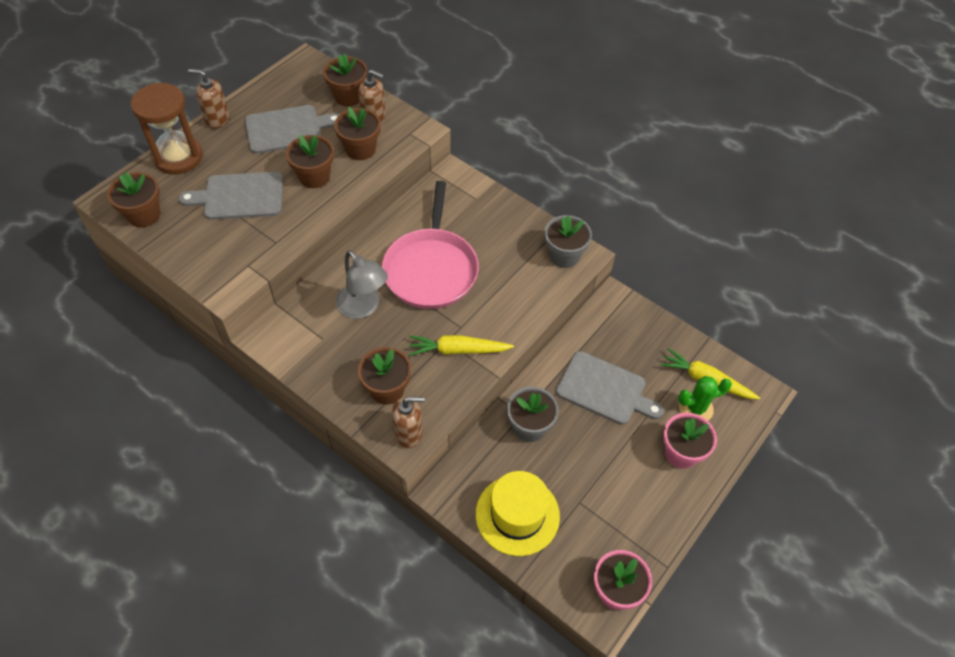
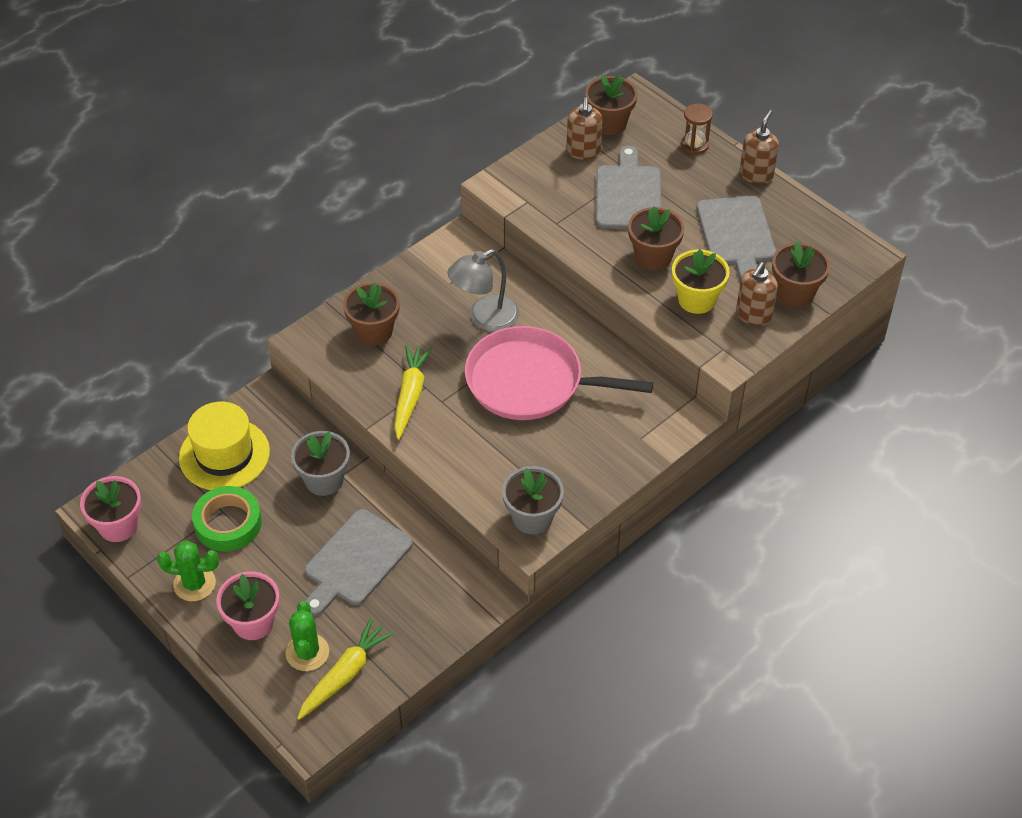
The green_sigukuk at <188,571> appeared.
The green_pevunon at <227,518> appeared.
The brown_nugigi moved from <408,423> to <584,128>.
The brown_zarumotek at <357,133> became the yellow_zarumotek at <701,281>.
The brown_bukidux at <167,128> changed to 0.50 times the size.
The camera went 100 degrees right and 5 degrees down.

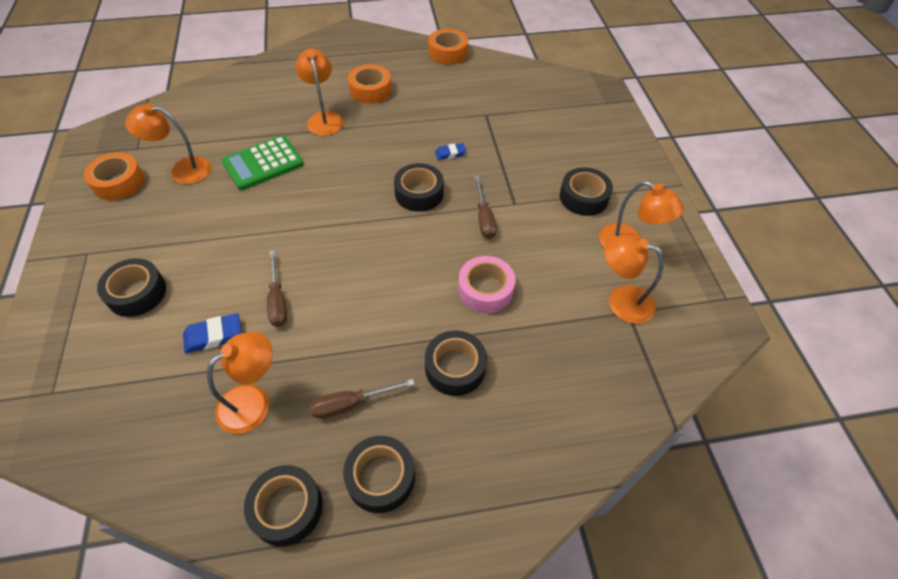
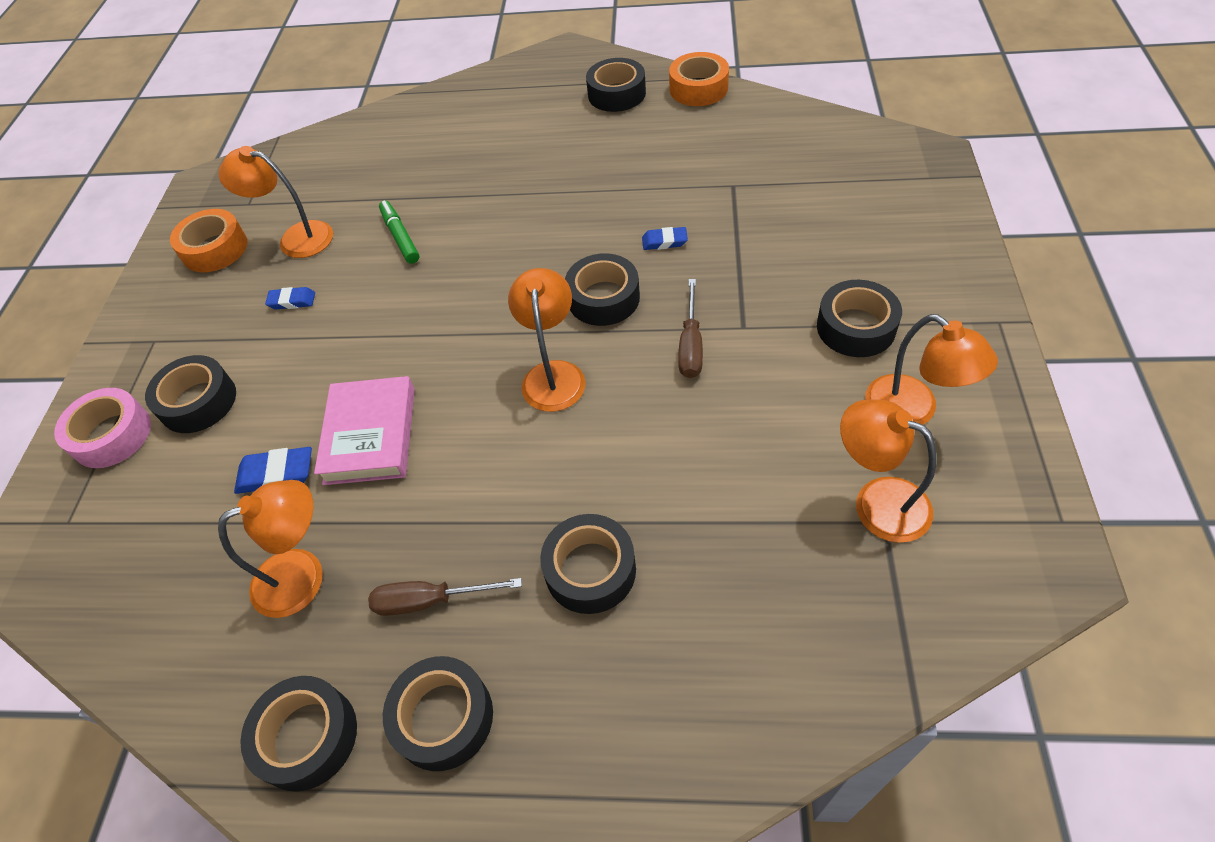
The orange_pevunon at <370,84> disappeared.
The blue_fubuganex at <290,298> appeared.
The black_pevunon at <616,85> appeared.
The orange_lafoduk moved from <319,92> to <547,340>.
The pink_pevunon moved from <486,284> to <102,428>.
The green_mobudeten at <263,162> was replaced by the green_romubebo at <399,232>.
The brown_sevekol at <277,288> was replaced by the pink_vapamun at <364,430>.
The camera went 20 degrees right and 0 degrees up.

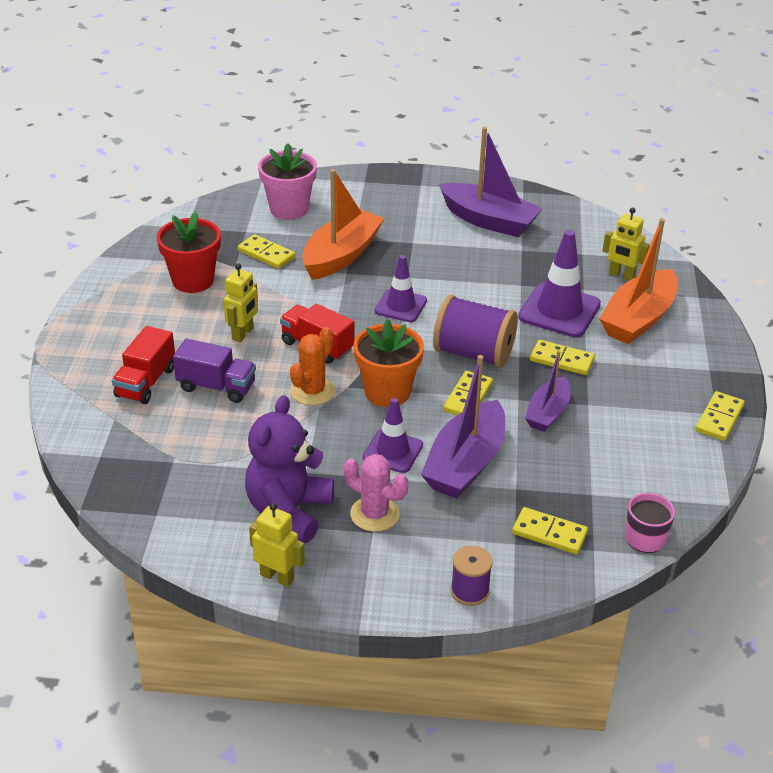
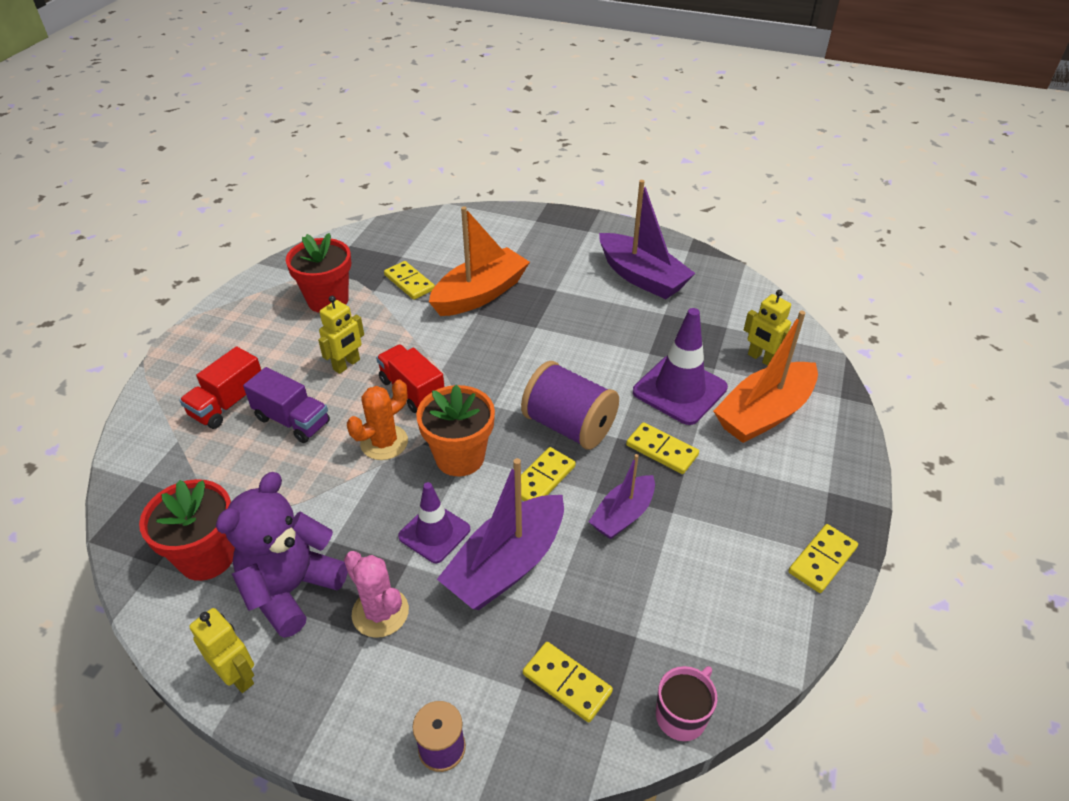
The pink_zarumotek at <287,181> disappeared.
The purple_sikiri at <401,288> disappeared.
The red_zarumotek at <187,530> appeared.
The camera went 15 degrees right and 5 degrees up.

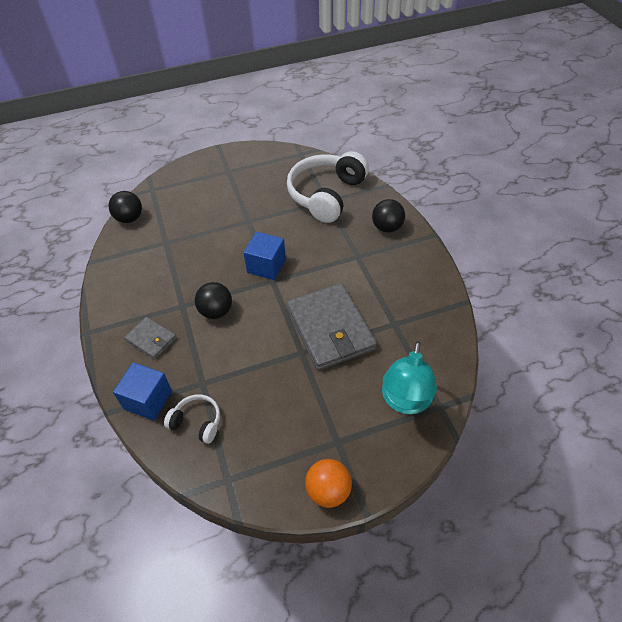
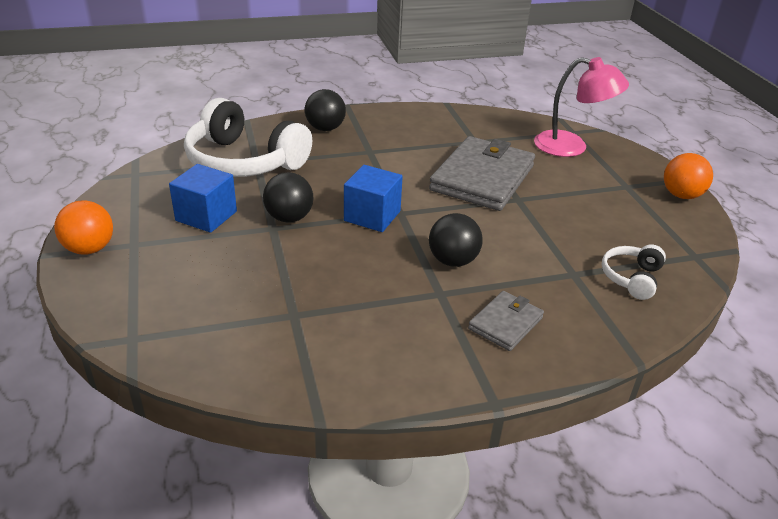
The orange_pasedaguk at <83,227> appeared.
The black_pasedaguk moved from <125,207> to <288,197>.
The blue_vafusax moved from <142,391> to <203,198>.
The turquoise_lafoduk at <409,377> became the pink_lafoduk at <581,107>.
The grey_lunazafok at <332,326> turned 45 degrees counterclockwise.
The camera went 90 degrees left and 15 degrees down.

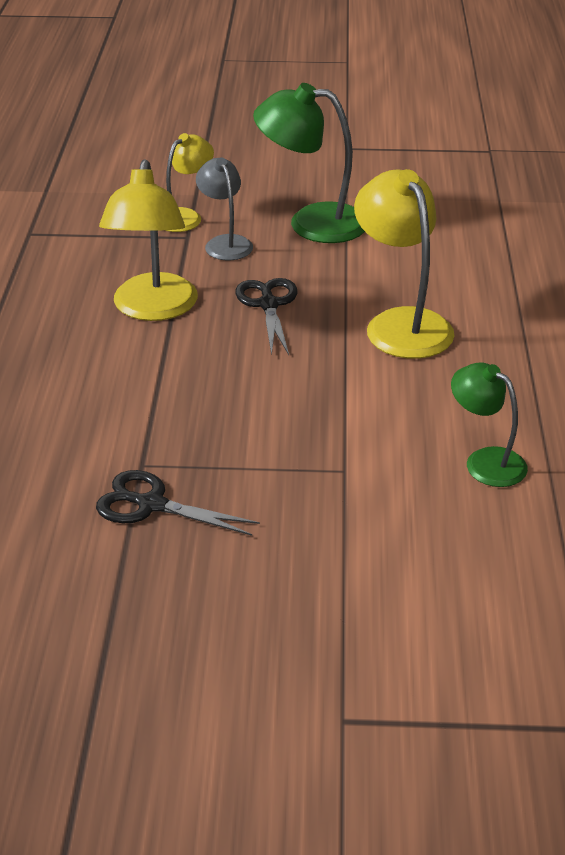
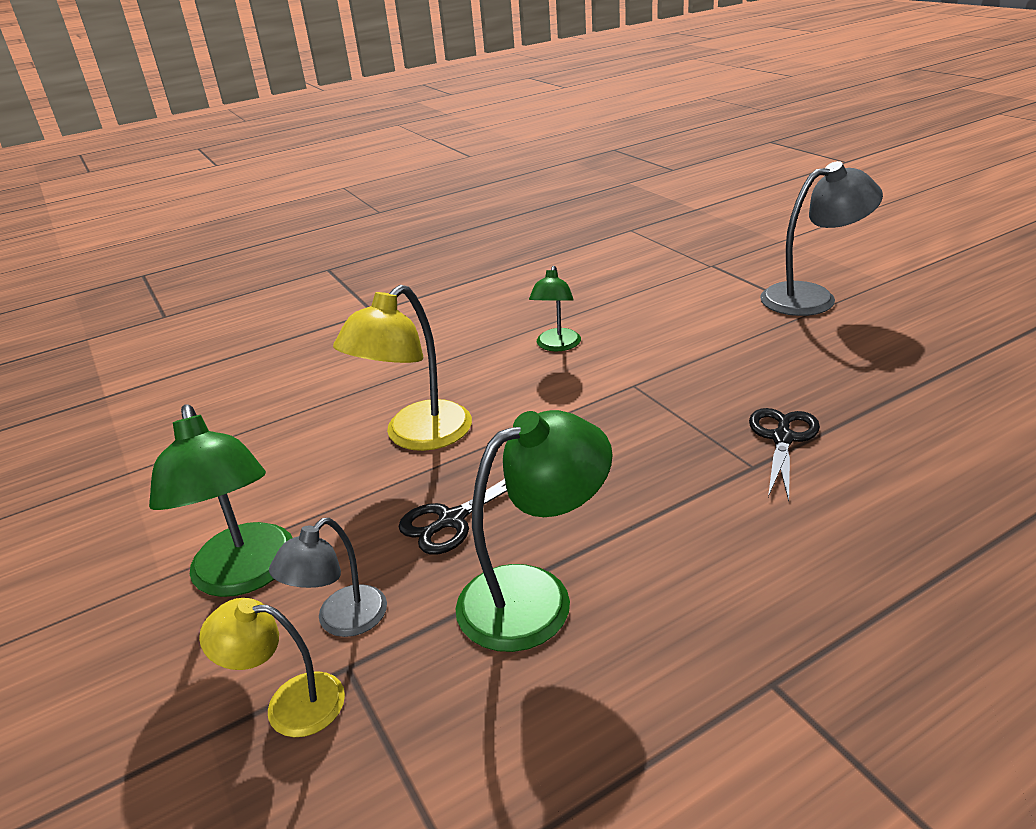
The grey_lafoduk at <821,238> appeared.
The yellow_lafoduk at <148,240> became the green_lafoduk at <534,531>.
The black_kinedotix at <178,503> turned 150 degrees counterclockwise.
The camera went 120 degrees left and 5 degrees down.

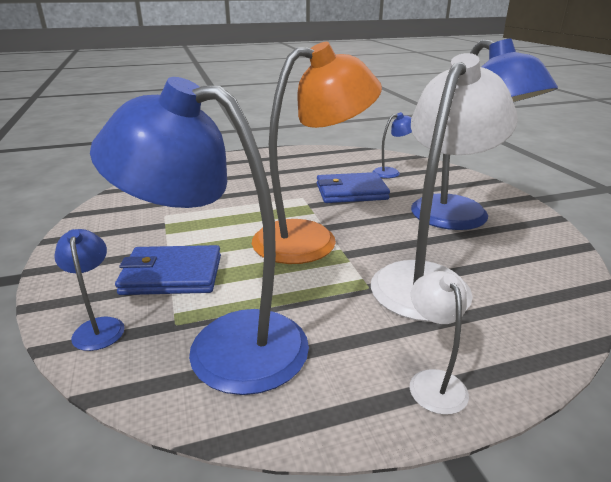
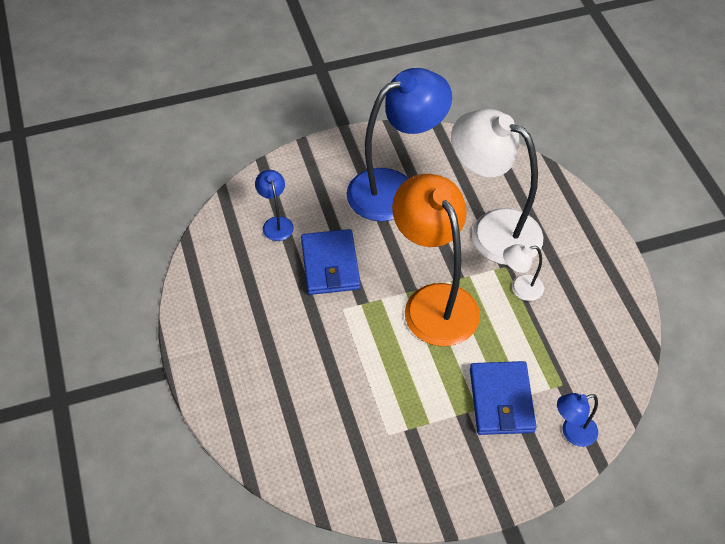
The blue_lafoduk at <199,236> disappeared.
The white_lafoduk moved from <439,343> to <523,272>.
The camera went 90 degrees left and 25 degrees up.

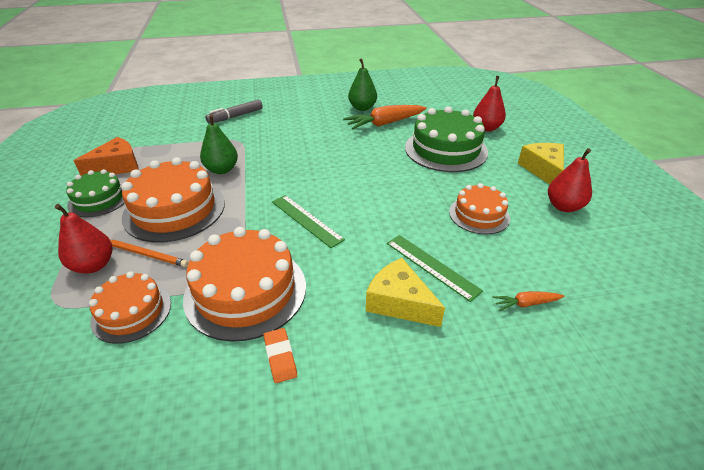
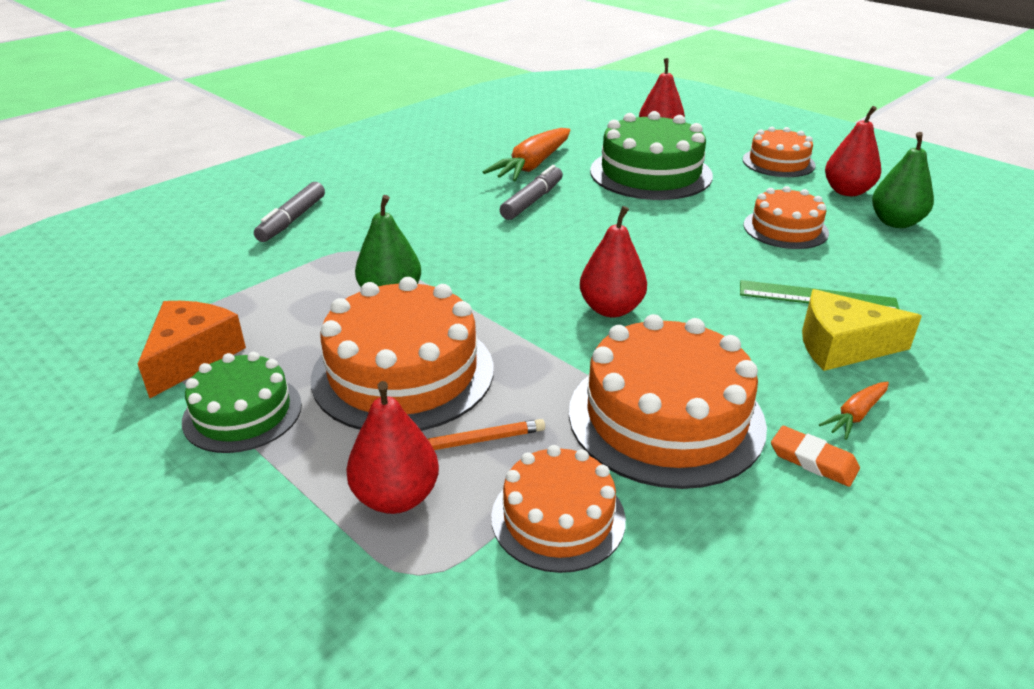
The grey_romubebo at <531,192> appeared.
The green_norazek moved from <362,84> to <903,180>.
The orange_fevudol moved from <528,301> to <854,410>.
The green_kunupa at <308,221> was replaced by the red_norazek at <613,261>.
The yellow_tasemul at <541,163> was replaced by the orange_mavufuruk at <779,152>.
The camera went 35 degrees left and 5 degrees down.

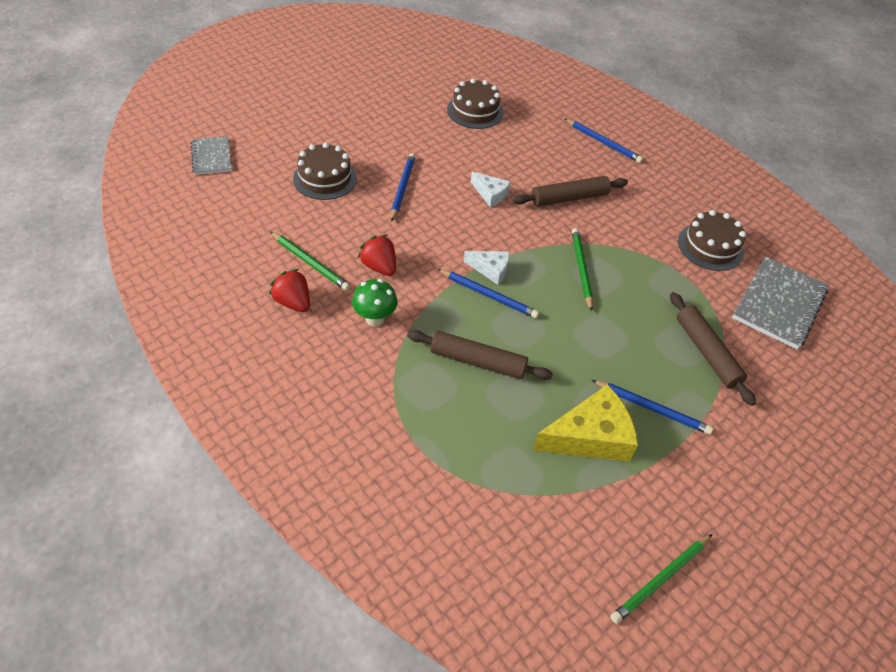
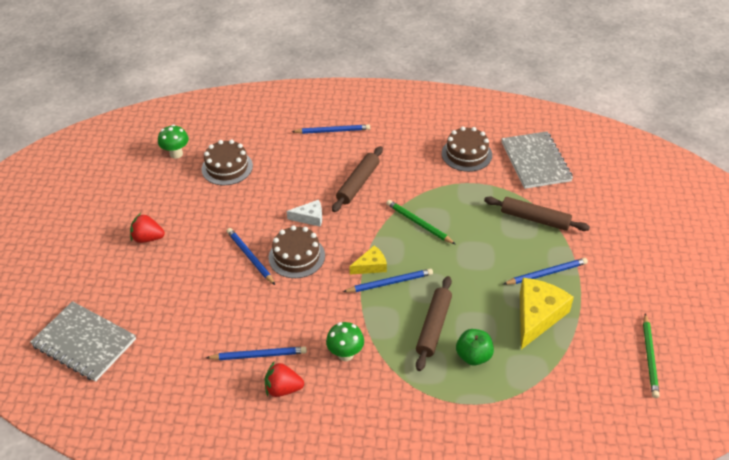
The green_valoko at <173,142> appeared.
The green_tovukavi at <475,347> appeared.
The brown_mavufuruk moved from <325,171> to <297,251>.
The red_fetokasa moved from <377,255> to <147,228>.
The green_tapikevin at <310,261> became the blue_tapikevin at <256,353>.
The white_tasemul at <486,268> became the yellow_tasemul at <368,260>.
The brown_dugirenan at <480,355> turned 45 degrees counterclockwise.
The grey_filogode at <211,155> changed to 1.69 times the size.
The camera went 40 degrees left and 5 degrees down.

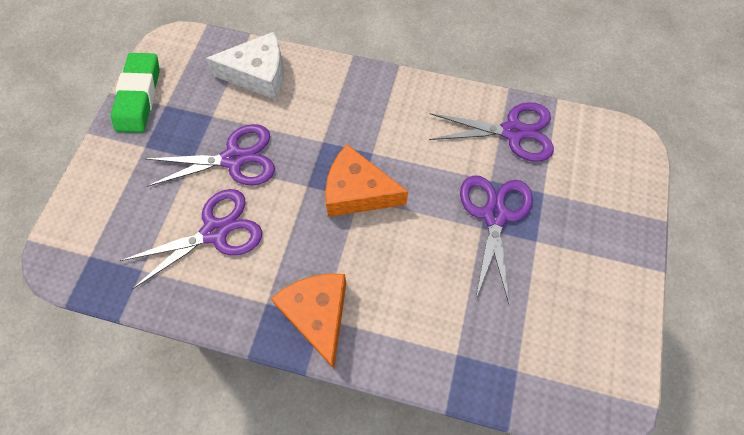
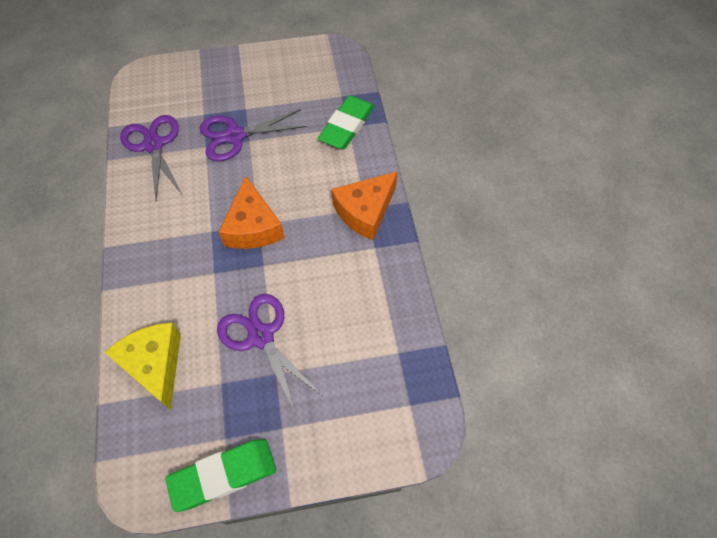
The purple_kinedotix at <191,239> disappeared.
The green_fubuganex at <346,122> appeared.
The white_tasemul at <245,66> became the yellow_tasemul at <143,366>.
The camera went 115 degrees left and 5 degrees down.

